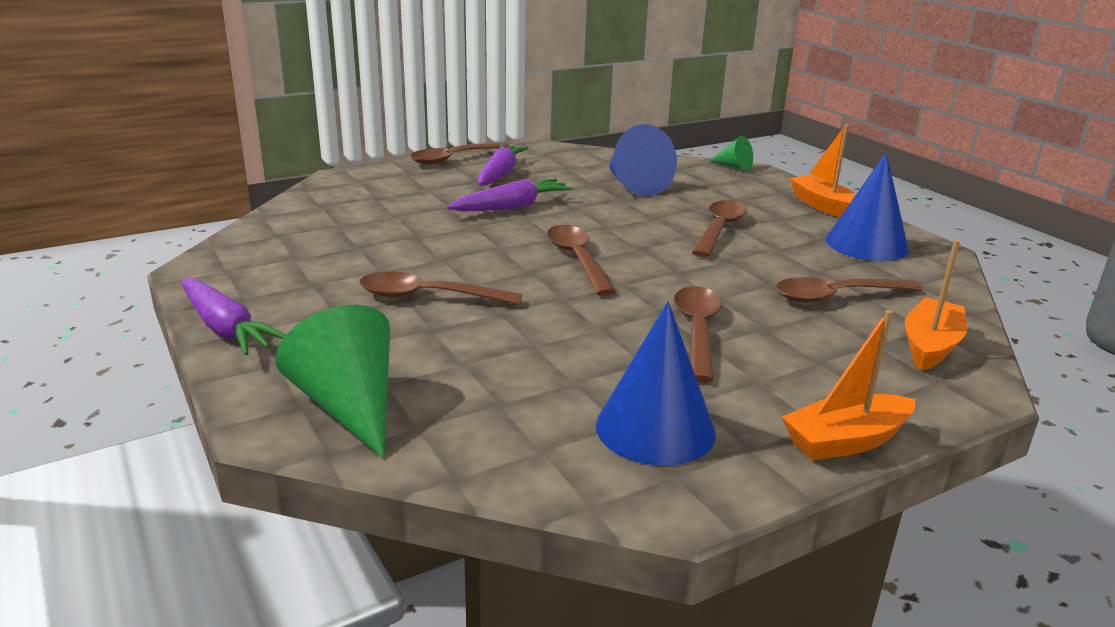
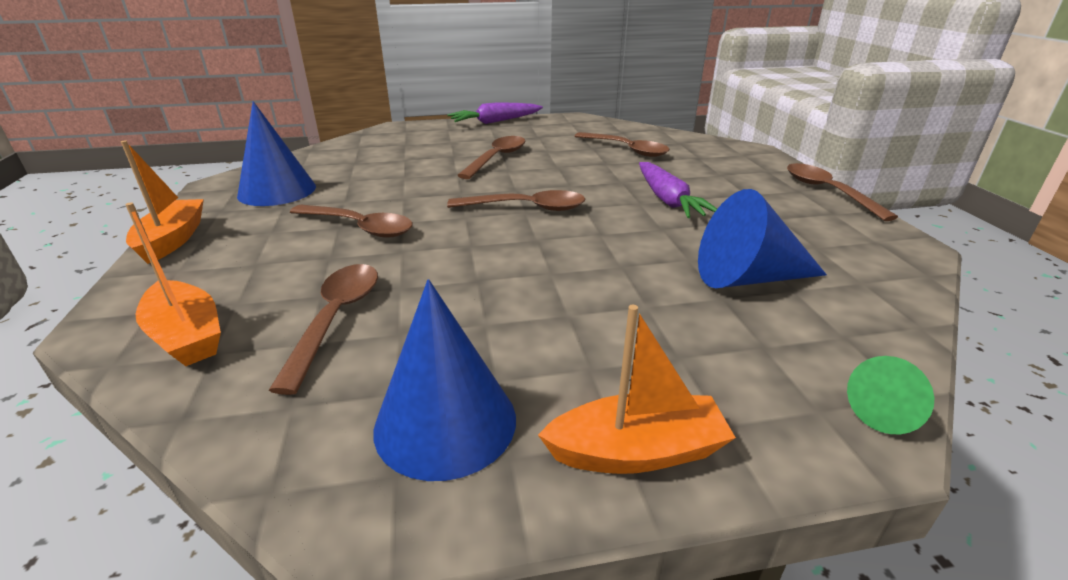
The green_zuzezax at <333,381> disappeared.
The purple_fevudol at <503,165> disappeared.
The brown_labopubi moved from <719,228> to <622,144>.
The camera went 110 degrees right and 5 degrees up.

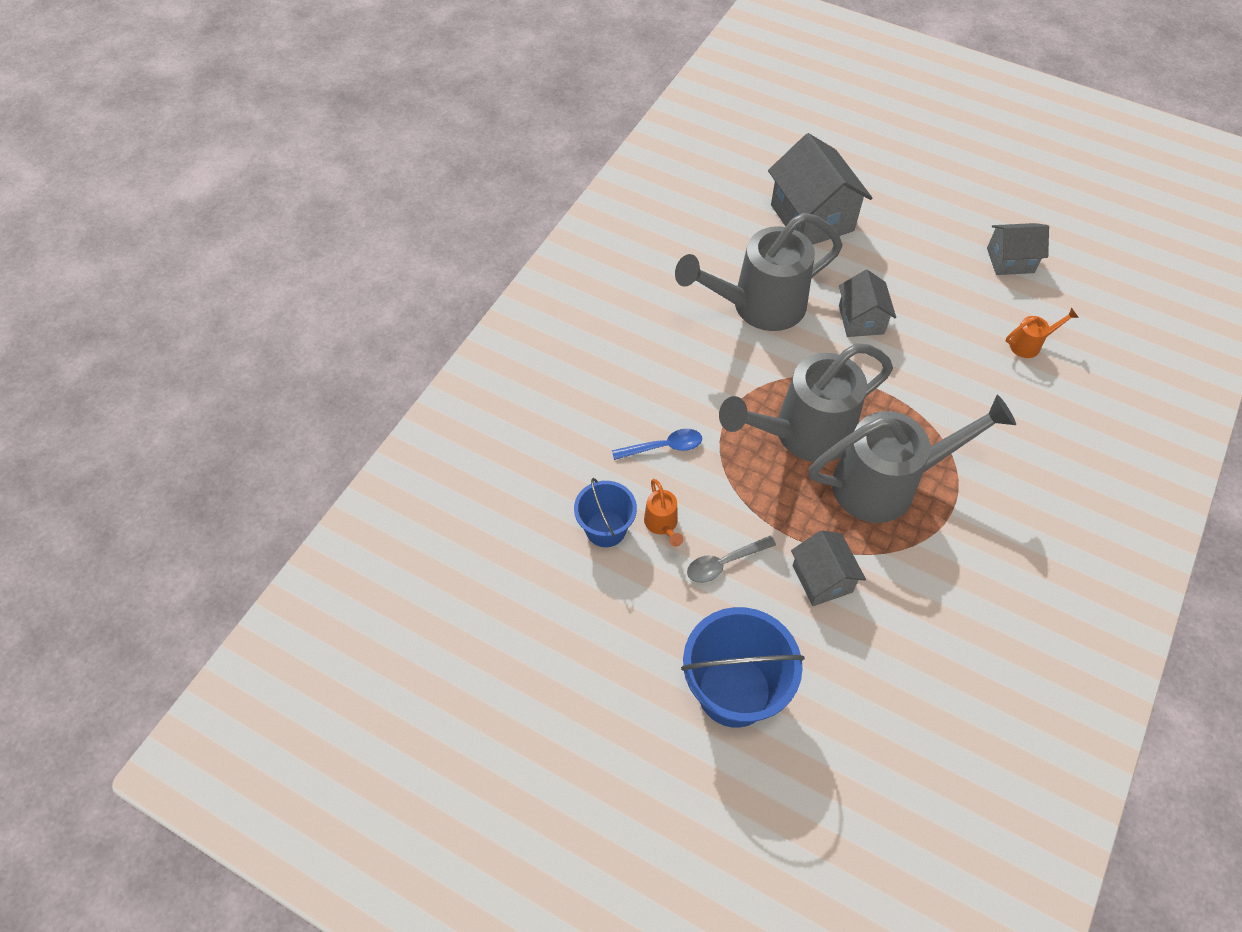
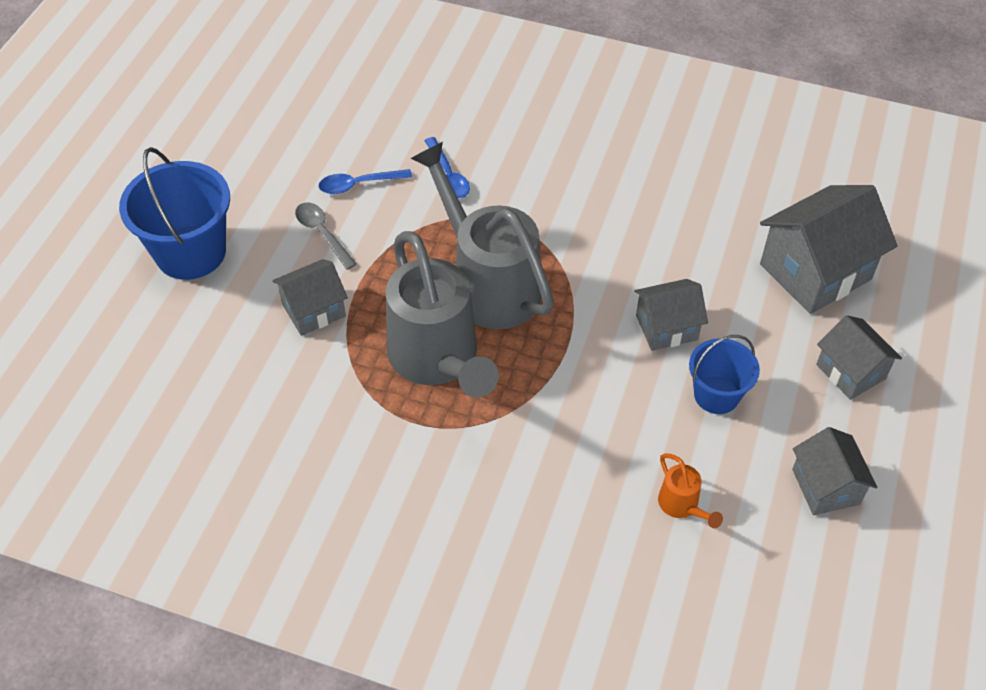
The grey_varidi at <759,272> disappeared.
The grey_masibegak at <859,357> appeared.
The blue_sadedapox moved from <605,512> to <724,374>.
The orange_varidi at <663,513> was replaced by the blue_labopubi at <365,181>.
The camera went 80 degrees right and 5 degrees down.

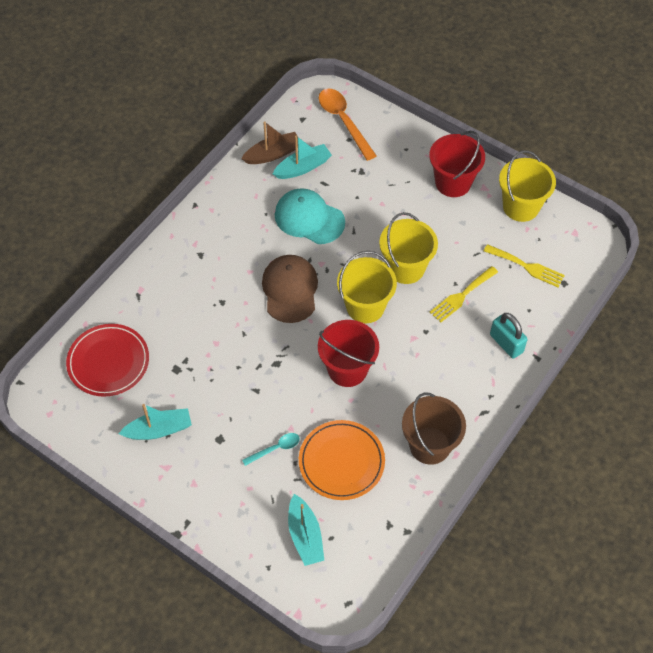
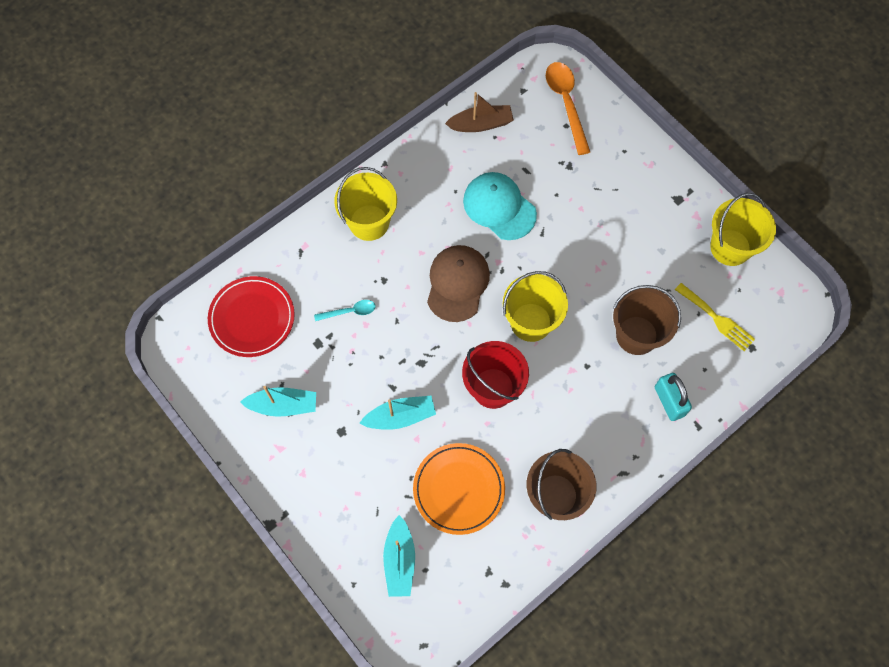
The red_sadedapox at <457,164> disappeared.
The turquoise_labopubi moved from <271,449> to <345,310>.
The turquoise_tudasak moved from <302,157> to <398,413>.
The yellow_sadedapox moved from <408,248> to <365,204>.
The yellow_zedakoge at <463,294> was replaced by the brown_sadedapox at <647,320>.
The camera went 15 degrees right and 10 degrees up.

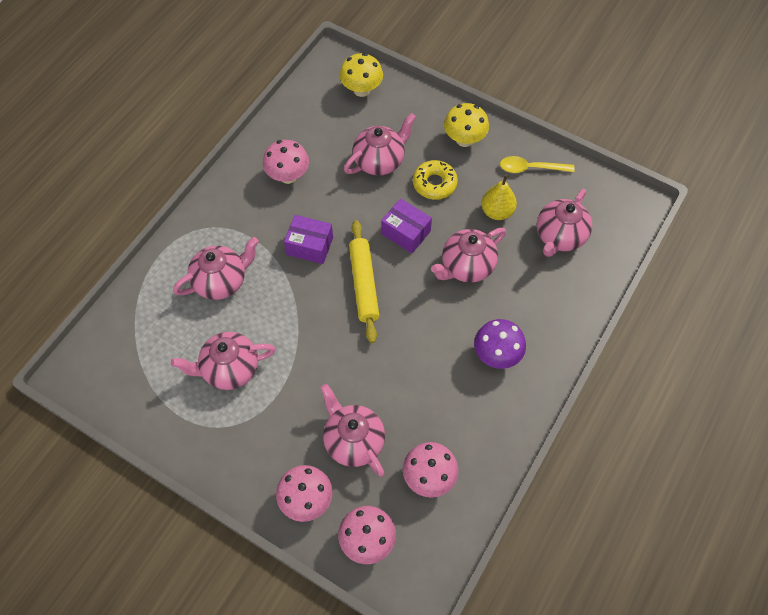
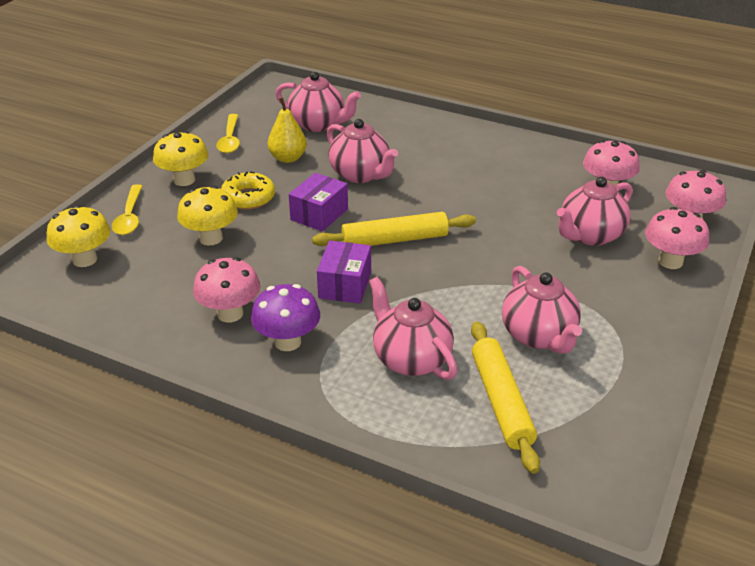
The yellow_labopubi at <127,209> appeared.
The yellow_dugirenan at <505,397> appeared.
The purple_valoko moved from <500,344> to <285,317>.
The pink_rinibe at <380,144> was replaced by the yellow_valoko at <207,215>.
The camera went 95 degrees left and 25 degrees down.

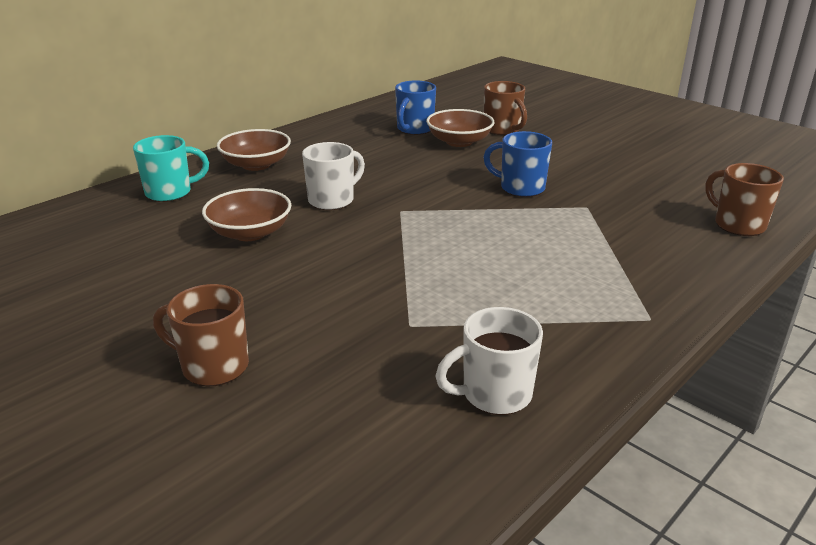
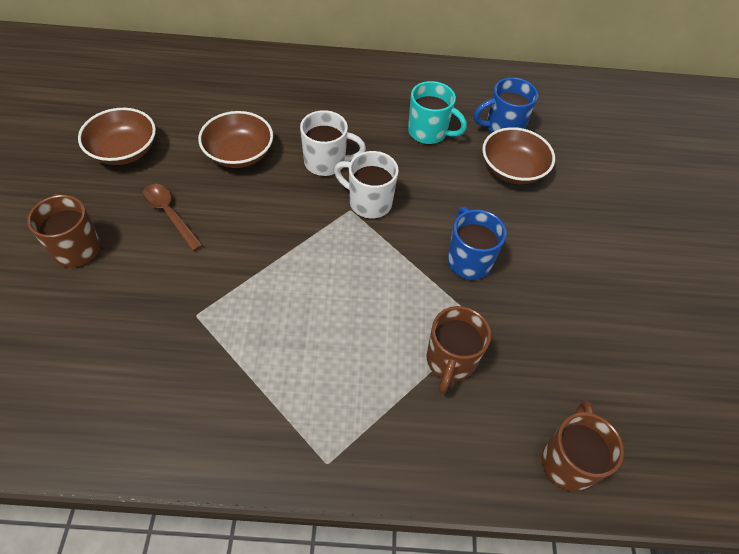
The brown_labopubi at <173,217> appeared.
The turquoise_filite moved from <171,168> to <437,113>.
The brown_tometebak moved from <254,150> to <117,136>.
The white_filite moved from <489,361> to <366,185>.
The brown_filite moved from <505,108> to <459,349>.
The camera went 45 degrees right and 25 degrees up.

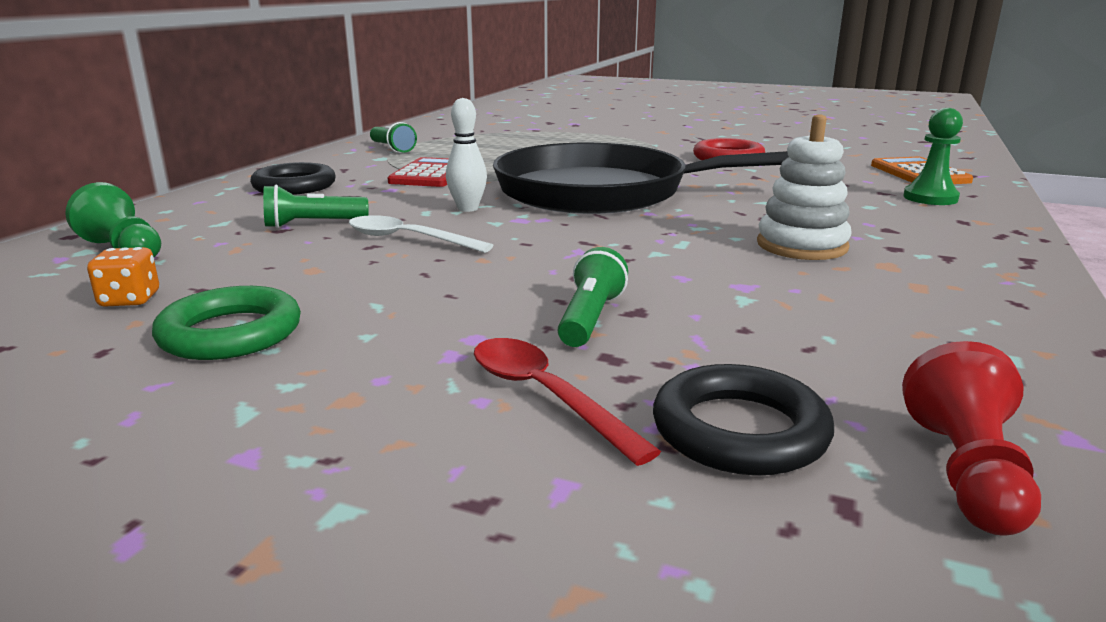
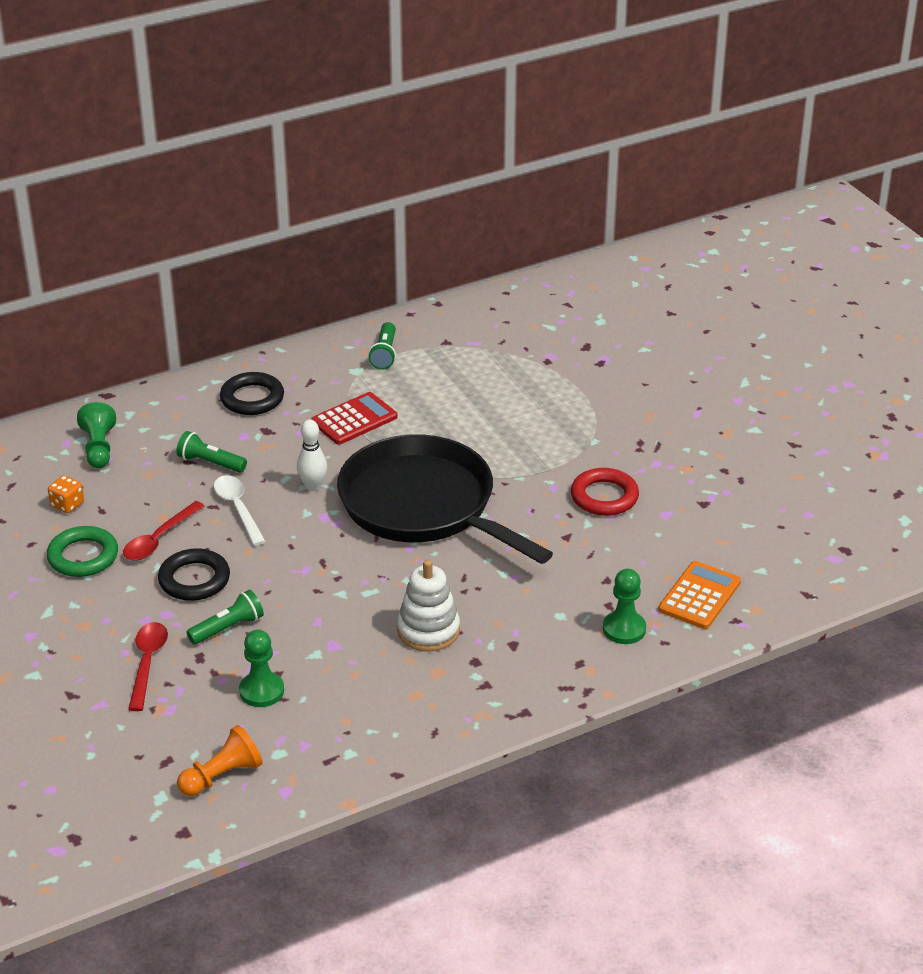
The red_labopubi at <163,531> appeared.
The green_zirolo at <261,668> appeared.
The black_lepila moved from <743,419> to <194,574>.
The red_zirolo at <971,438> became the orange_zirolo at <219,760>.
The camera went 40 degrees right and 15 degrees up.

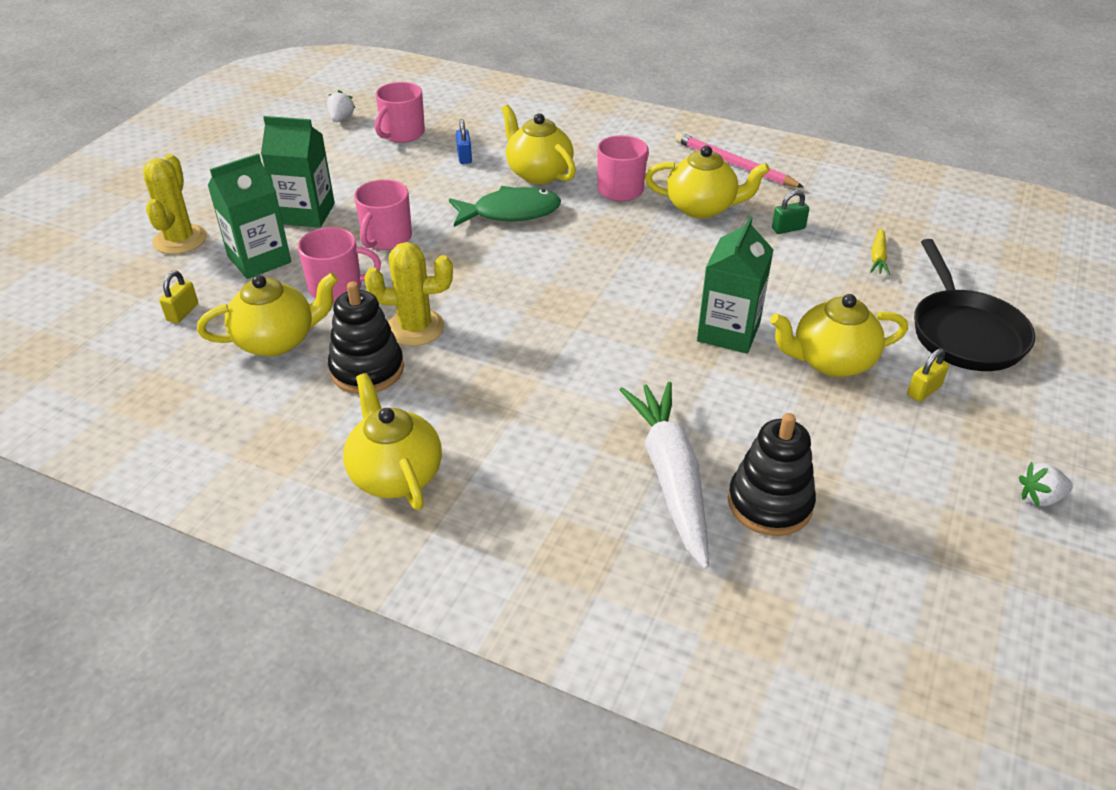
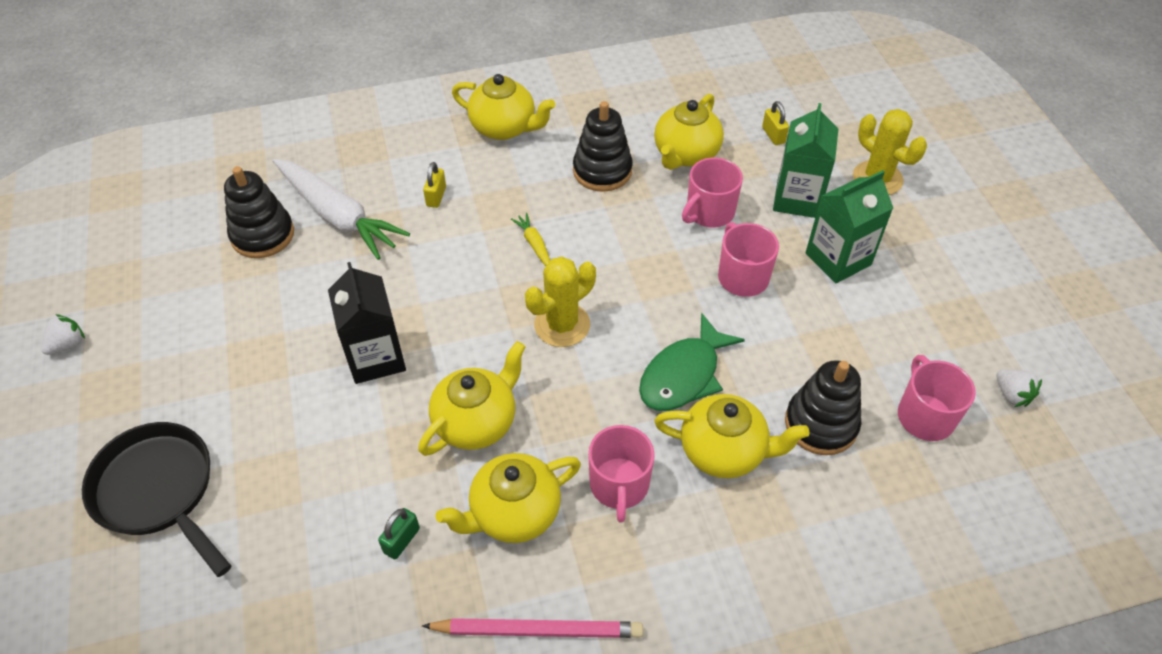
The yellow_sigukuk moved from <408,294> to <560,302>.
The yellow_rinibe moved from <839,335> to <472,398>.
The yellow_fevudol moved from <880,251> to <530,239>.
The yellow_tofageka moved from <928,375> to <434,185>.
The blue_tofageka at <464,141> was replaced by the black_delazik at <823,407>.
The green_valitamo at <735,285> became the black_valitamo at <367,323>.
The camera went 140 degrees right and 10 degrees up.

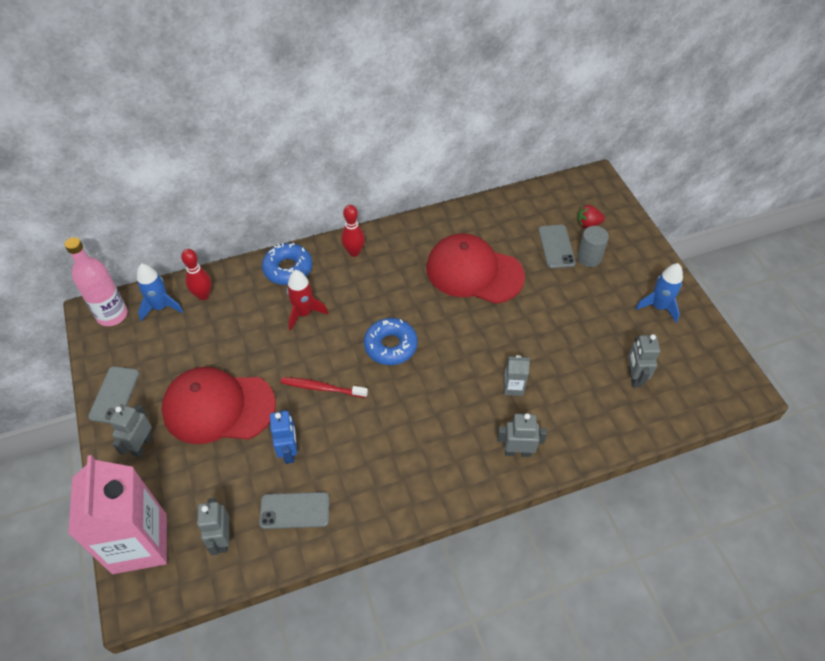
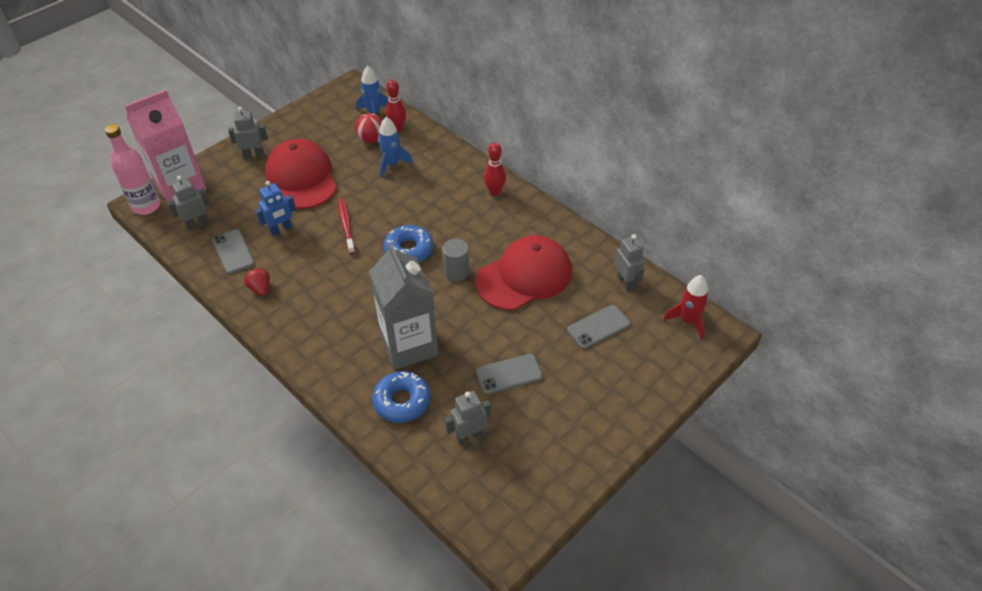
The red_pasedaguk at <368,128> appeared.
The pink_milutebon moved from <96,281> to <132,169>.
The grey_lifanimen moved from <114,395> to <509,374>.
The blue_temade moved from <287,264> to <401,397>.
The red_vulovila moved from <307,300> to <686,307>.
The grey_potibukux moved from <522,435> to <630,262>.
The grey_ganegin moved from <593,246> to <455,260>.
The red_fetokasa moved from <591,216> to <257,282>.
The blue_vulovila moved from <659,293> to <395,147>.
The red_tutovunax at <475,268> turned 60 degrees clockwise.
The grey_valitamo at <517,375> changed to 2.42 times the size.
The camera went 65 degrees right and 5 degrees down.

